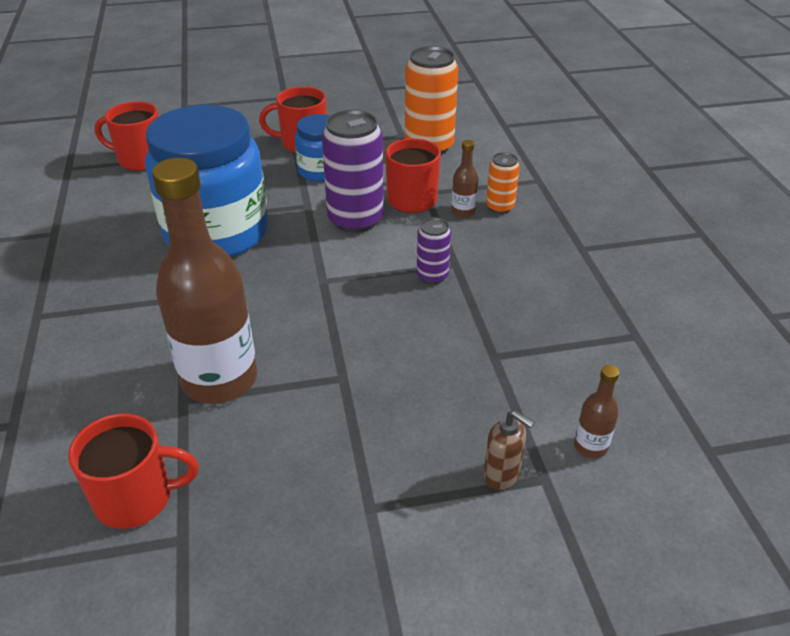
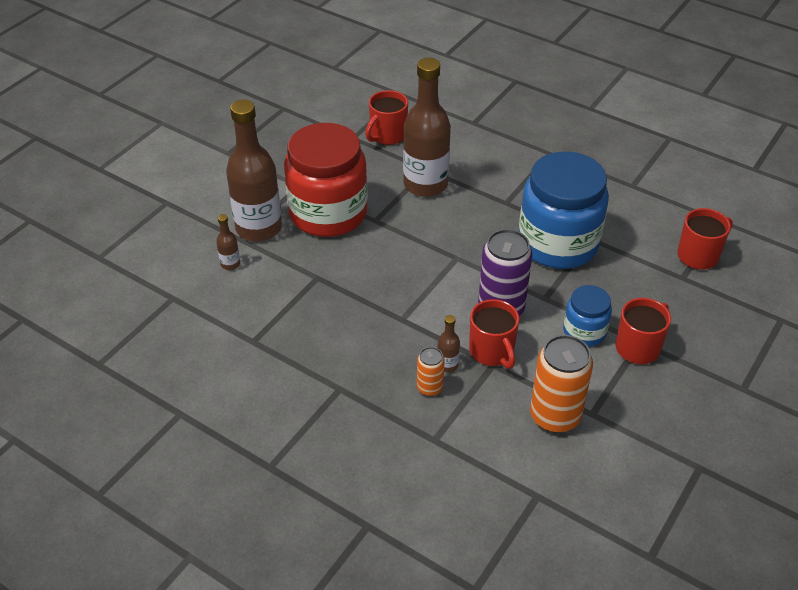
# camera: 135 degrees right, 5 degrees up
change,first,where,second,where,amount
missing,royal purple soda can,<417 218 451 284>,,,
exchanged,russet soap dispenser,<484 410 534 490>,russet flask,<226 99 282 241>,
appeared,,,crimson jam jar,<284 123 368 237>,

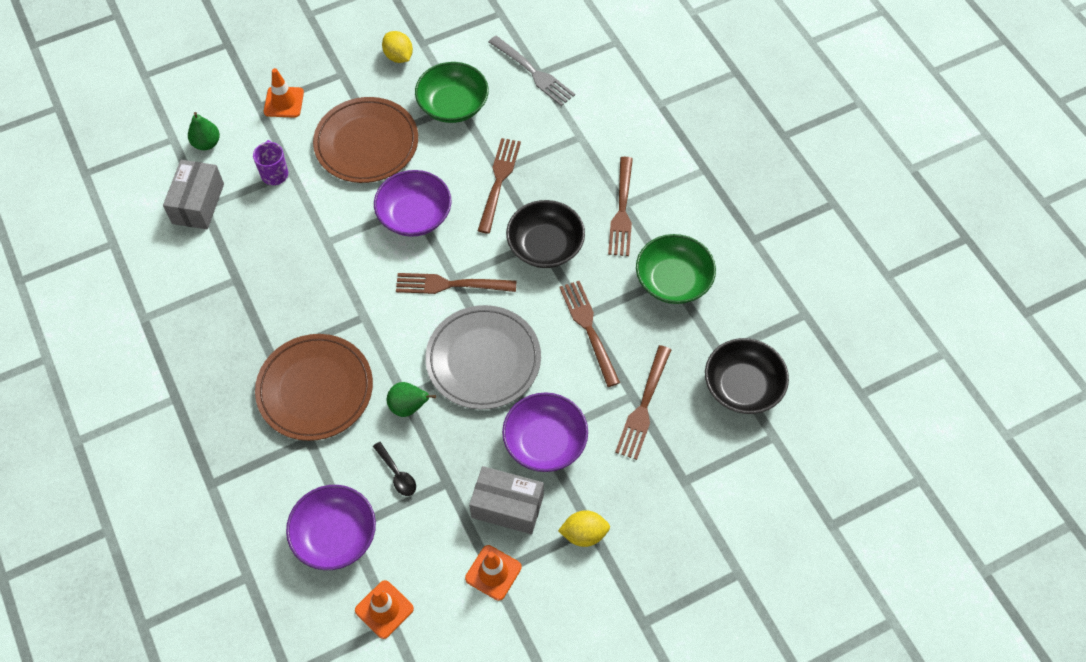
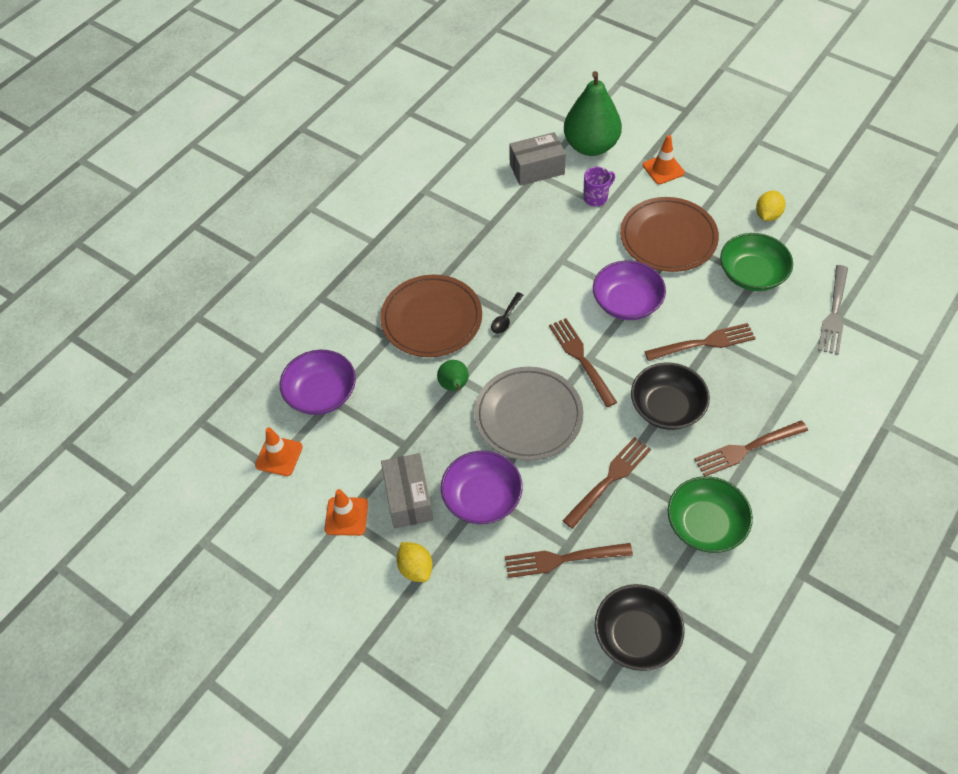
# camera: 65 degrees right, 5 degrees down
change,first,where,second,where,amount
size,leaf-green pear,<188 112 220 150>,,<564 71 622 156>,x2.12
relocated,ebony spoon,<373 442 416 496>,,<491 292 523 334>,

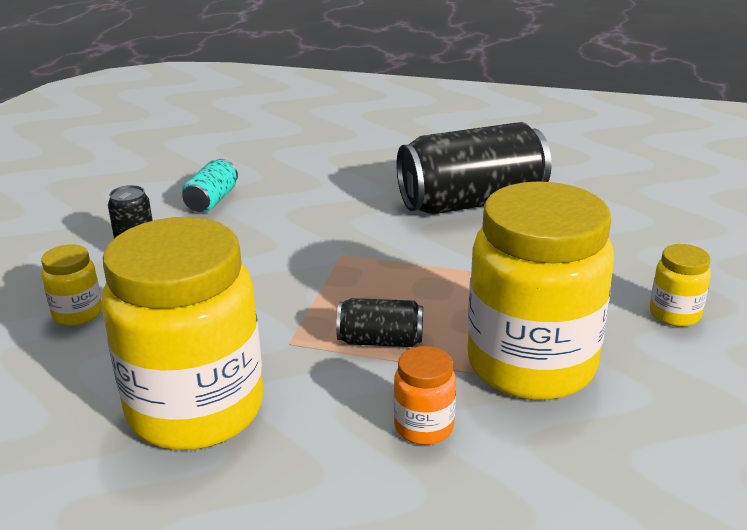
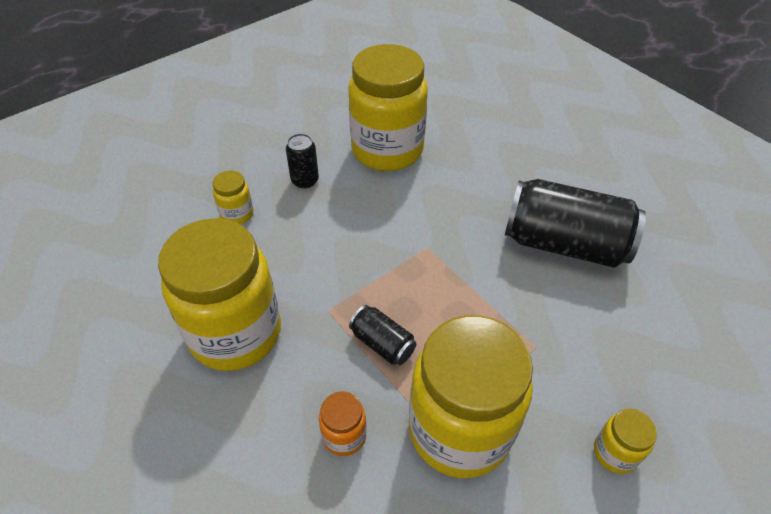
# camera: 35 degrees right, 20 degrees up
change,first,where,second,where,amount
exchanged,turquoise soda can,<182 159 238 213>,yellow jam jar,<348 44 428 171>,

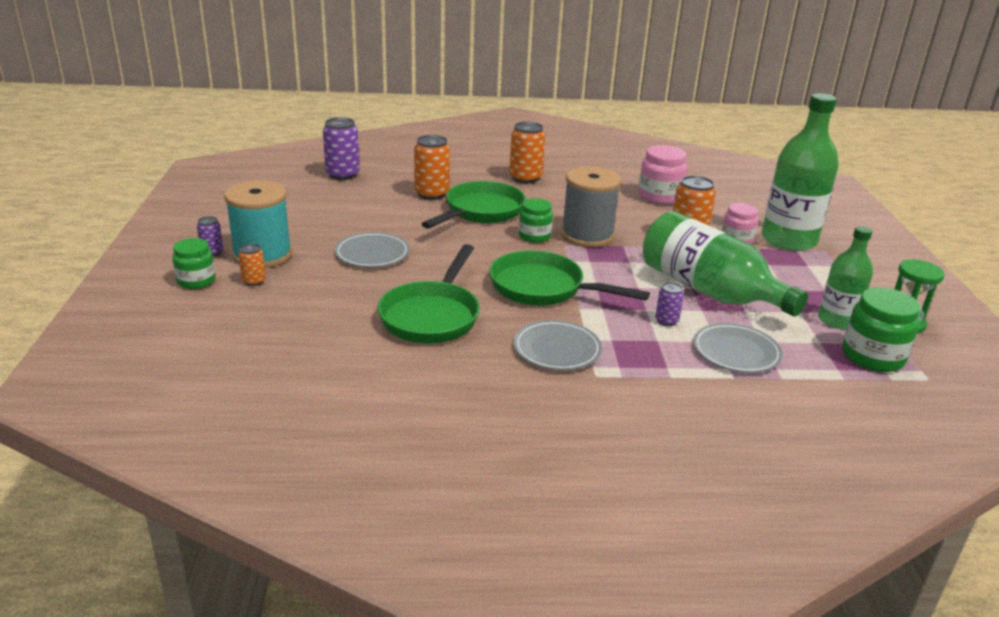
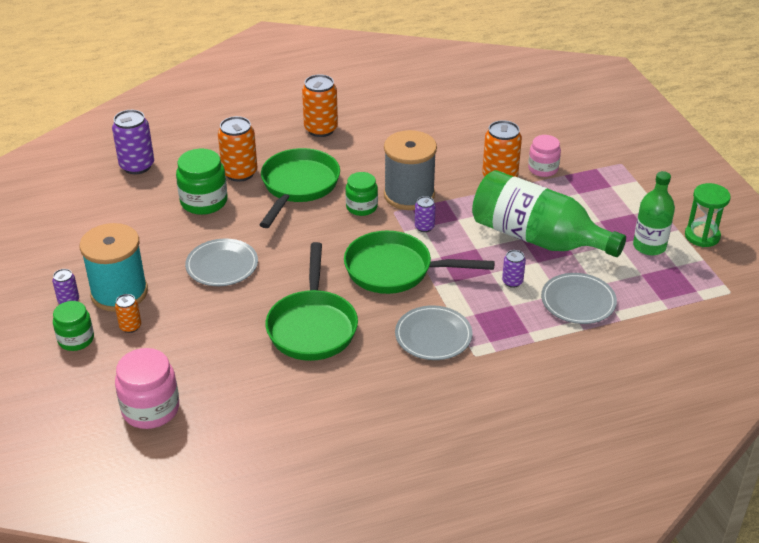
# camera: 15 degrees left, 10 degrees up
change,first,where,second,where,amount
relocated,rose-pink jam jar,<638 145 687 205>,,<115 348 179 429>,
missing,leaf-green flask,<762 93 839 251>,,,
relocated,leaf-green jam jar,<842 287 921 372>,,<176 149 227 215>,
appeared,,,royal purple soda can,<415 196 436 232>,

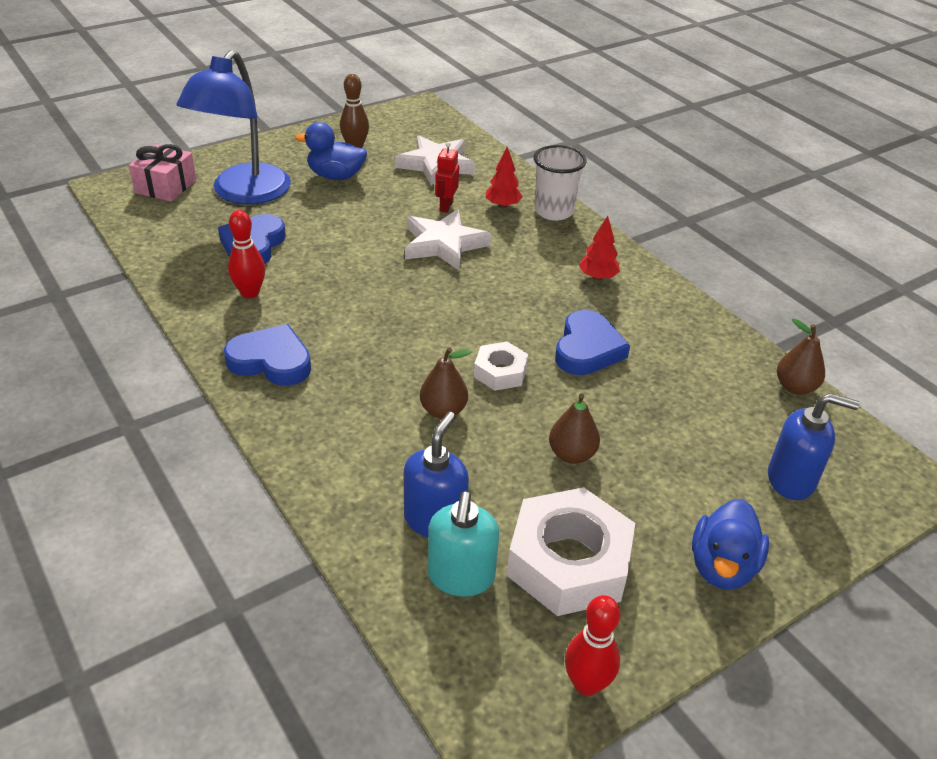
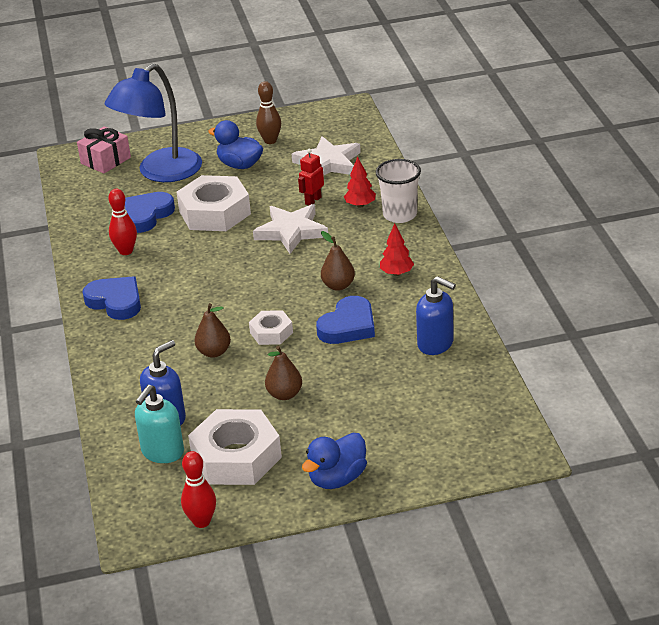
# camera: 25 degrees right, 5 degrees down
change,first,where,second,where,amount
relocated,royal blue soap dispenser,<768 393 860 500>,,<416 276 456 355>,
relocated,russet pear,<777 318 825 395>,,<321 231 355 291>,
appeared,,,snow-white hex nut,<177 175 251 231>,

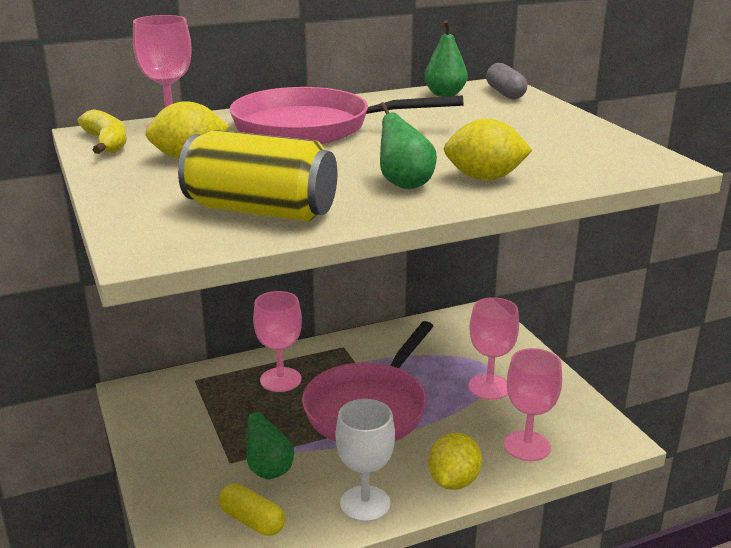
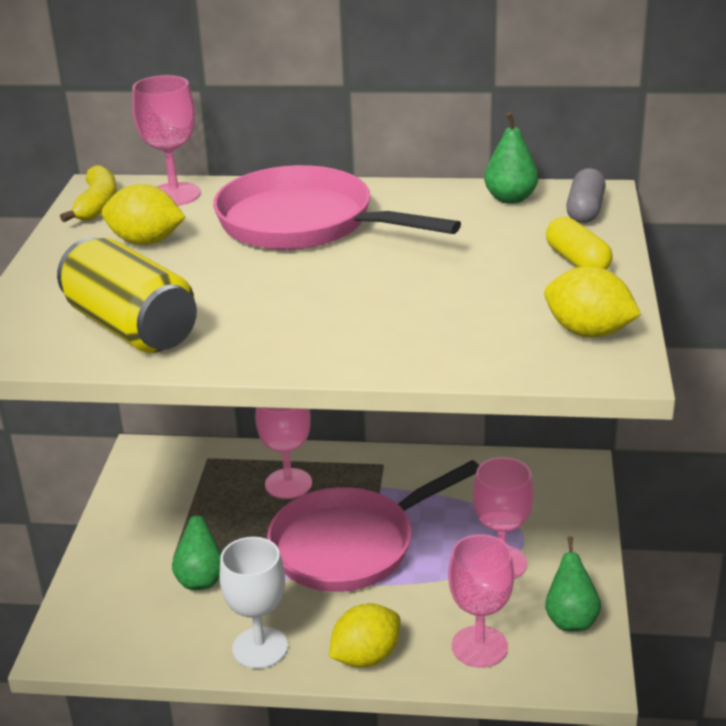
# camera: 30 degrees right, 5 degrees up
change,first,where,second,where,amount
relocated,yellow pill shape,<219 483 285 536>,,<546 217 613 270>,
relocated,leaf-green pear,<379 102 437 189>,,<545 536 601 631>,
relocated,yellow lemon,<444 119 533 180>,,<544 266 641 337>,

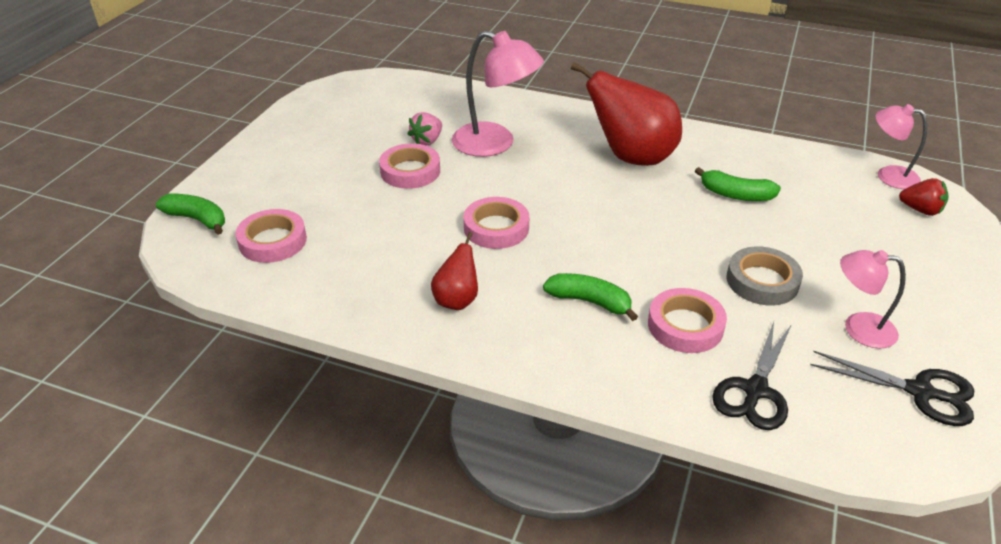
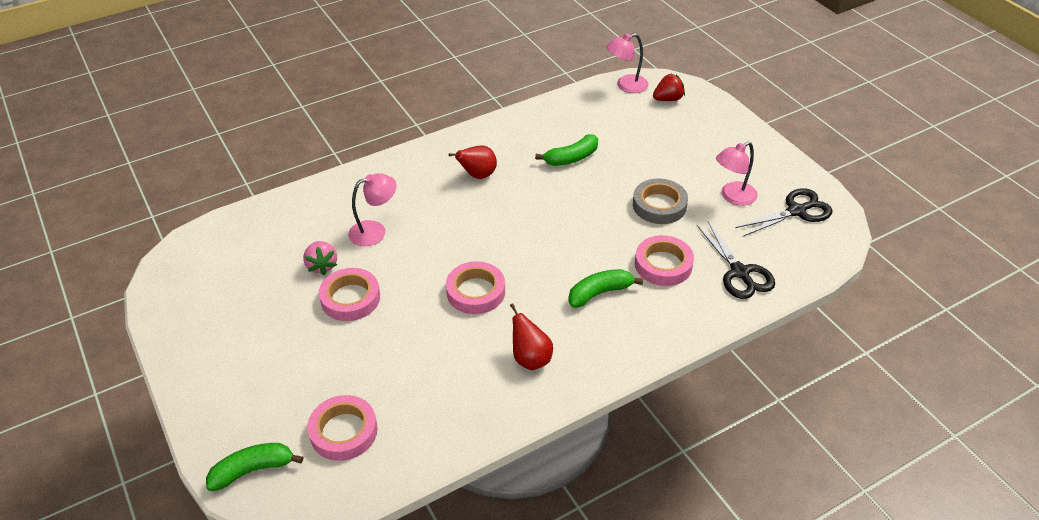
# camera: 50 degrees left, 5 degrees up
change,first,where,second,where,amount
size,rose-pink reading lamp,<452 31 544 157>,,<348 173 397 246>,x0.62
size,crimson pear,<571 62 682 166>,,<449 145 497 179>,x0.50

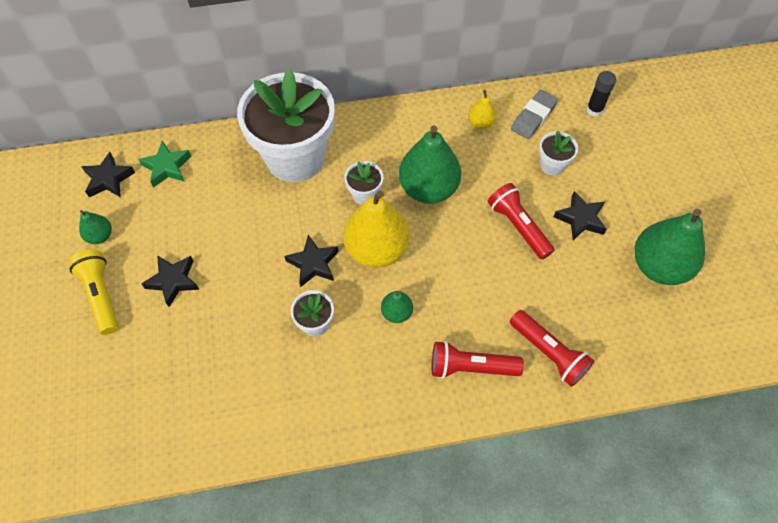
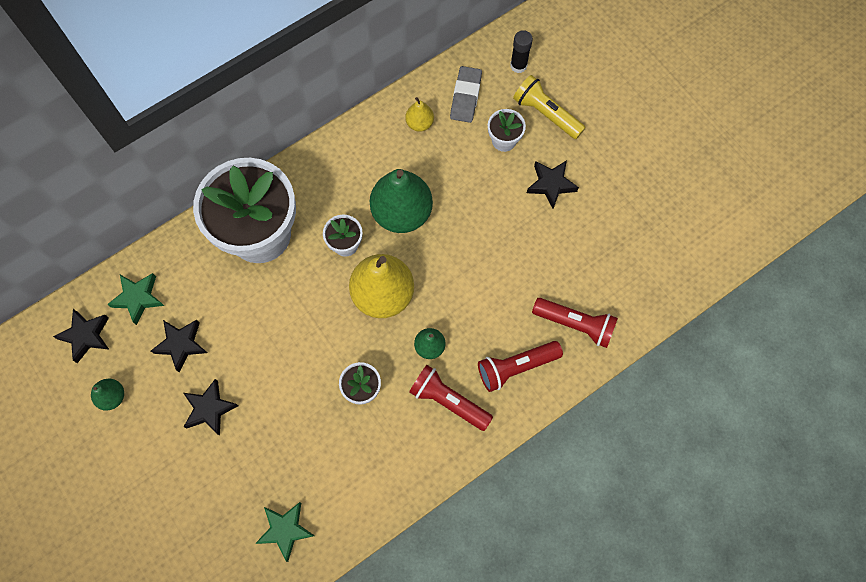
# camera: 25 degrees left, 10 degrees up
change,first,where,second,where,amount
relocated,yellow pocket torch,<69 250 118 335>,,<513 75 586 139>,
relocated,ebony star shape,<284 235 339 287>,,<151 320 207 373>,
relocated,crimson pocket torch,<488 183 554 259>,,<409 365 493 431>,
missing,leaf-green pear,<634 209 705 285>,,,
appeared,,,leaf-green star shape,<255 502 315 562>,

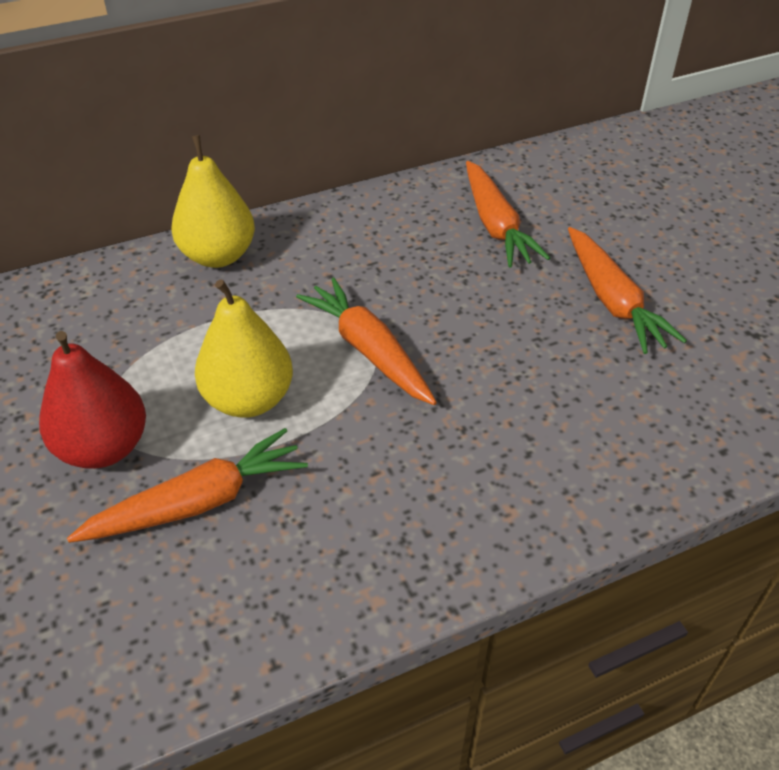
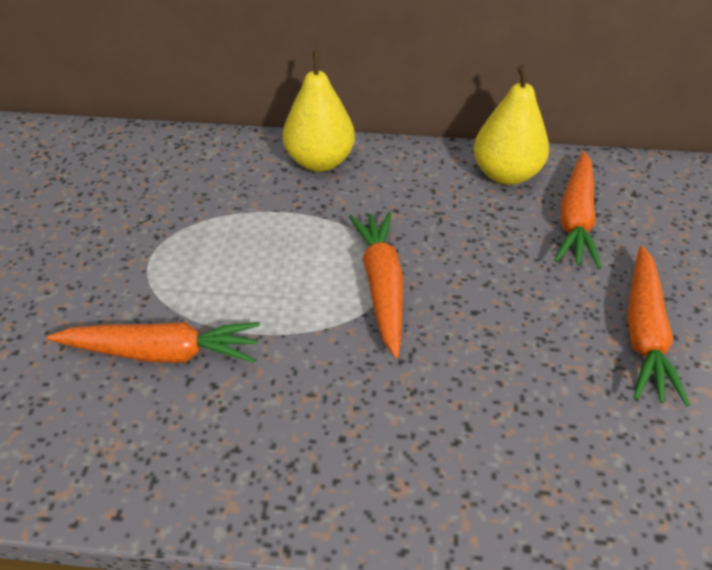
# camera: 30 degrees right, 0 degrees up
change,first,where,second,where,amount
missing,crimson pear,<39 331 146 469>,,,
relocated,yellow pear,<195 279 293 418>,,<474 65 549 185>,

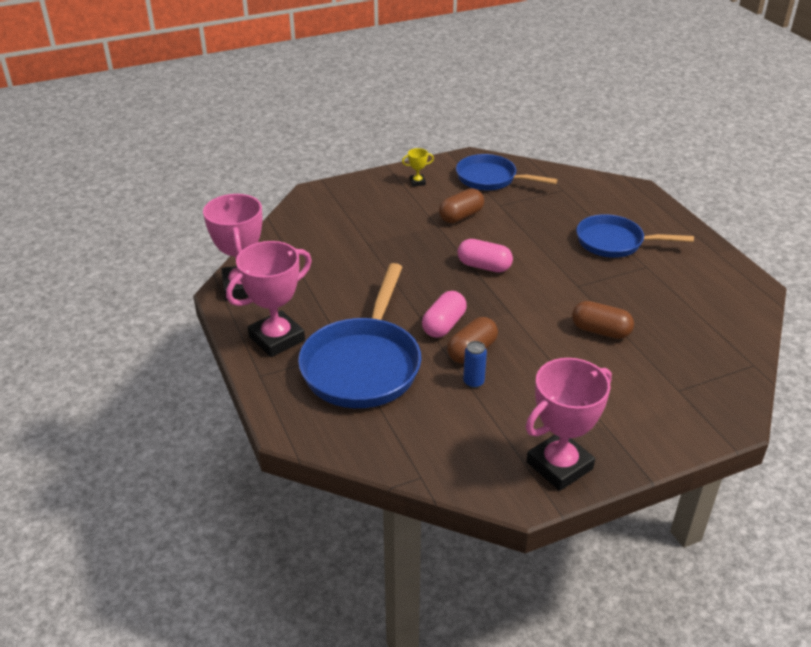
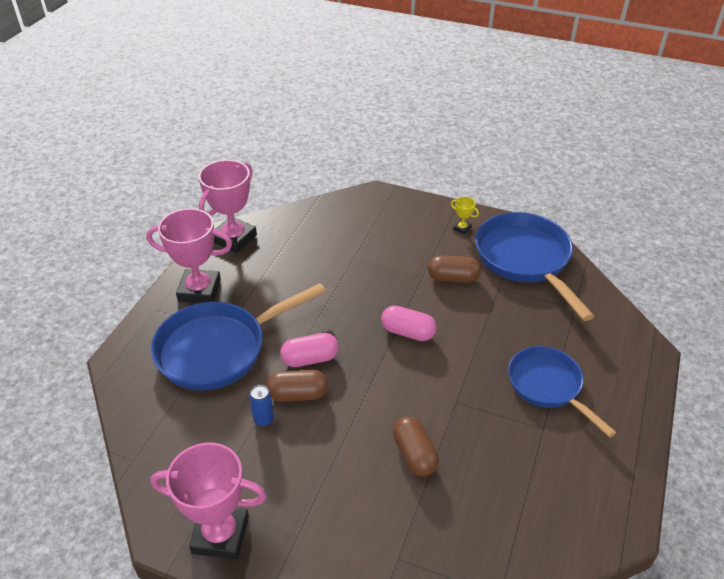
# camera: 45 degrees right, 5 degrees up
change,first,where,second,where,amount
size,royal blue frying pan,<456 154 557 190>,,<475 212 594 321>,x1.53
spun,rose-pink pill shape,<458 239 513 273>,,<381 306 437 341>,45 degrees counterclockwise

